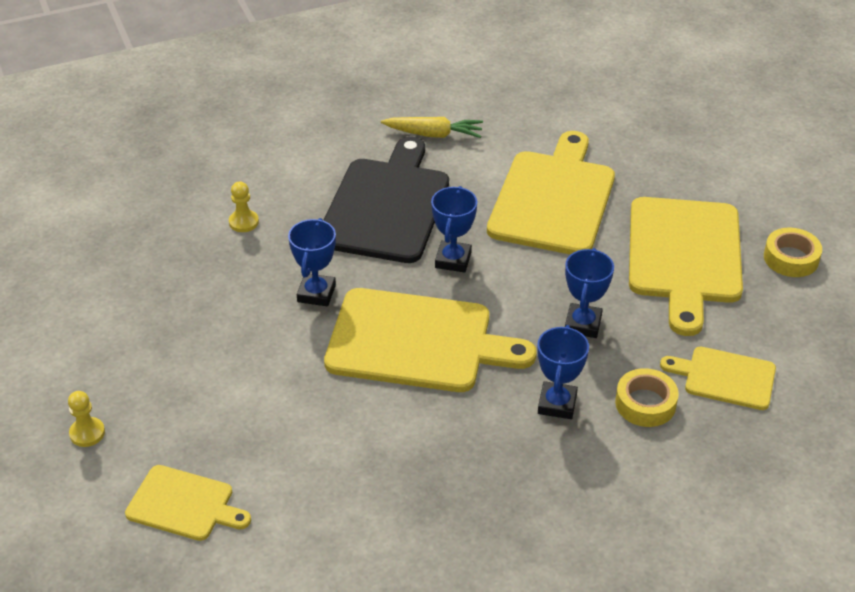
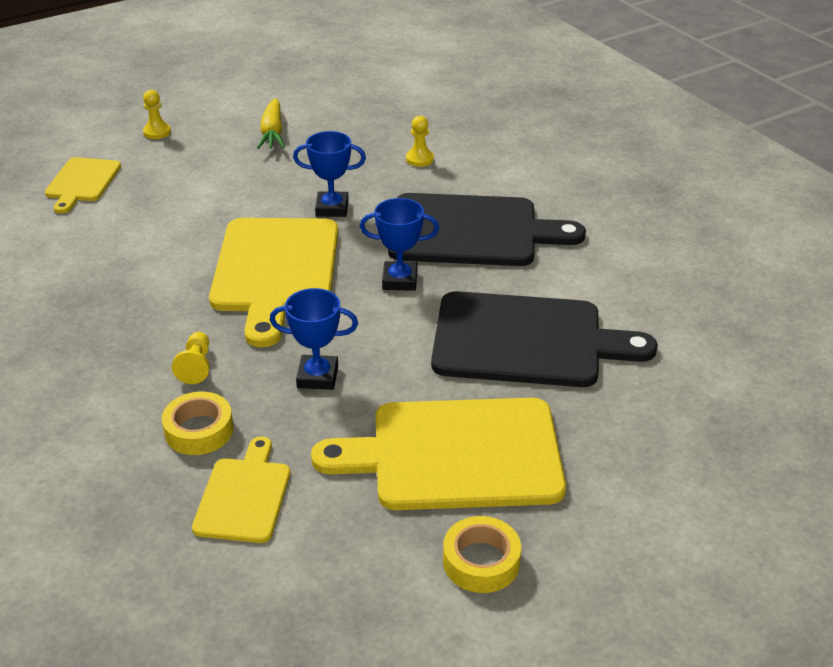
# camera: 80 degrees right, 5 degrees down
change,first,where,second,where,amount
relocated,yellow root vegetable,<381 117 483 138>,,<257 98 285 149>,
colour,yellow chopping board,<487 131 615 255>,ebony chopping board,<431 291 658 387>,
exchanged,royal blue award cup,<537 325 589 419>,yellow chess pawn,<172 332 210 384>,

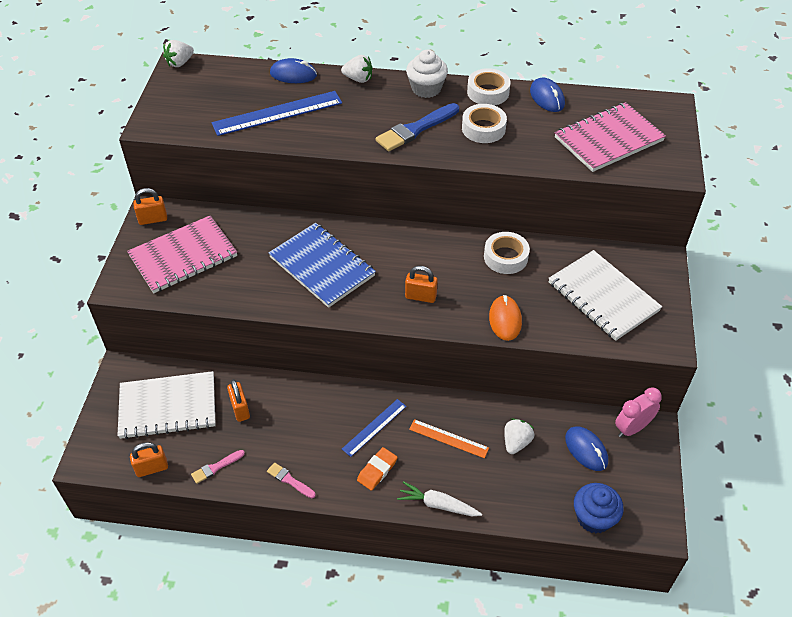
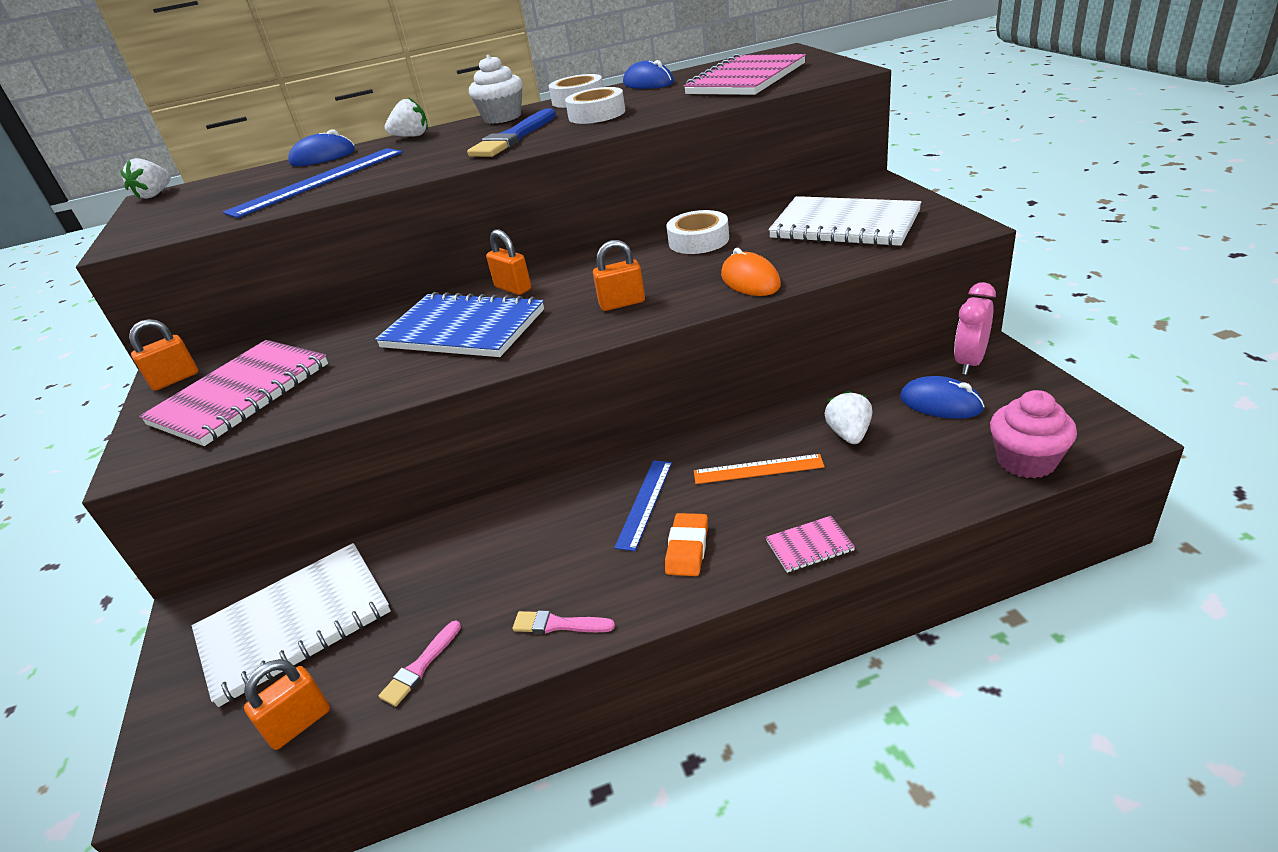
# camera: 20 degrees left, 15 degrees down
change,first,where,second,where,amount
relocated,orange padlock,<227 379 250 422>,,<486 229 531 295>,
exchanged,snow-white root vegetable,<397 481 482 516>,rose-pink notepad,<766 516 855 573>,
colour,royal blue fairy cake,<574 483 624 533>,rose-pink fairy cake,<990 390 1077 478>,

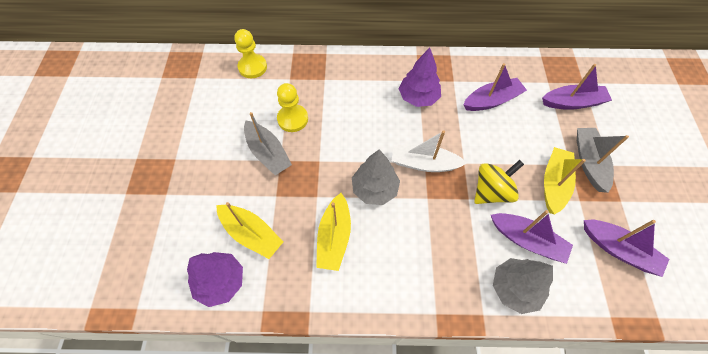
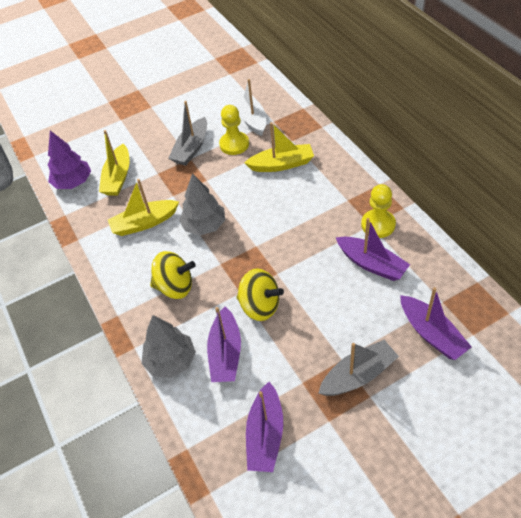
# camera: 65 degrees right, 10 degrees down
change,first,where,second,where,amount
relocated,yellow chess pawn,<234 29 267 78>,,<361 184 396 238>,
relocated,snow-white boat,<392 130 467 172>,,<233 79 266 136>,
missing,royal purple tree,<399 48 441 107>,,,
relocated,yellow boat,<544 147 586 214>,,<245 122 314 172>,
appeared,,,yellow spinning top,<150 251 196 299>,

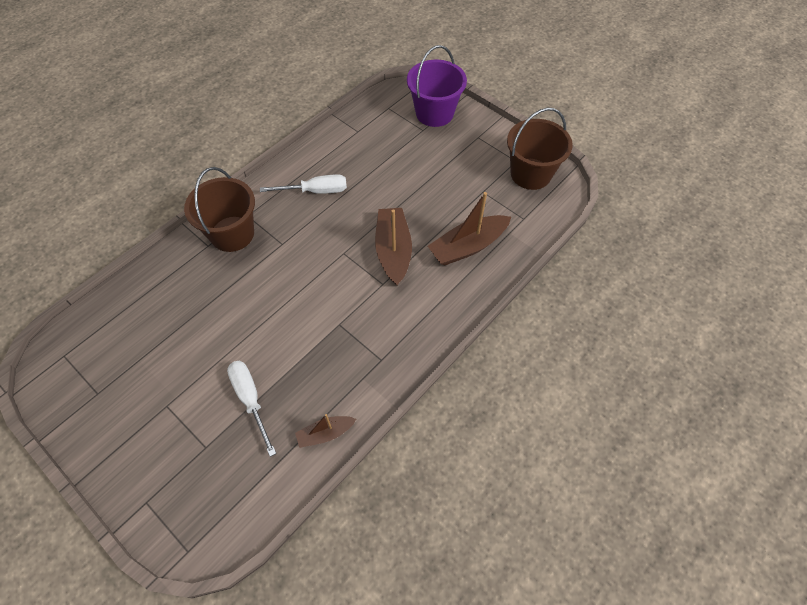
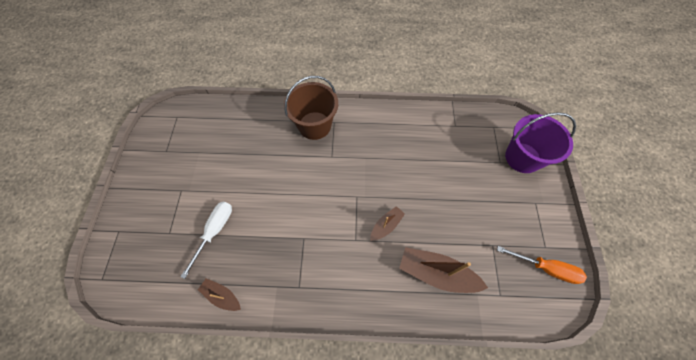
# camera: 50 degrees right, 5 degrees up
change,first,where,second,where,amount
missing,snow-white screwdriver,<260 174 347 194>,,,
size,russet boat,<375 208 412 286>,,<370 206 405 241>,x0.56
exchanged,russet pail,<507 108 573 190>,orange screwdriver,<497 246 587 284>,

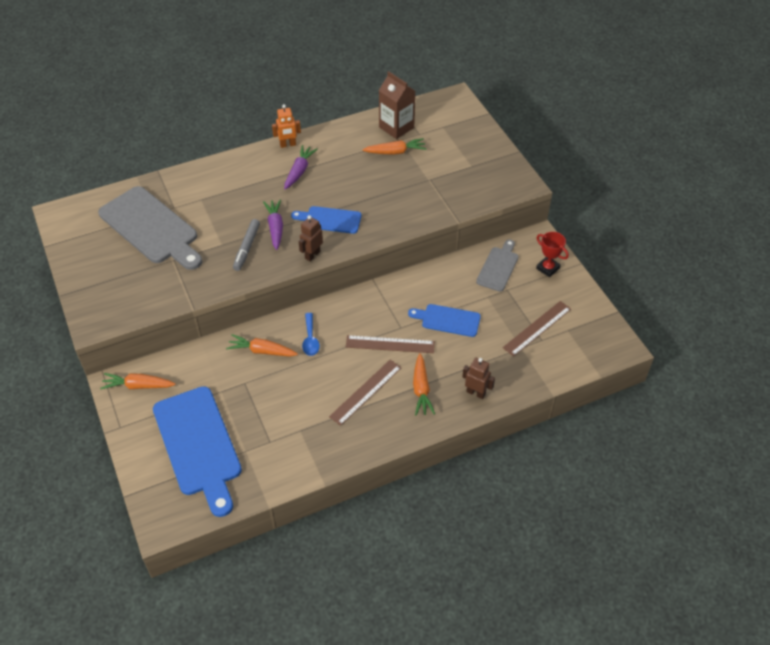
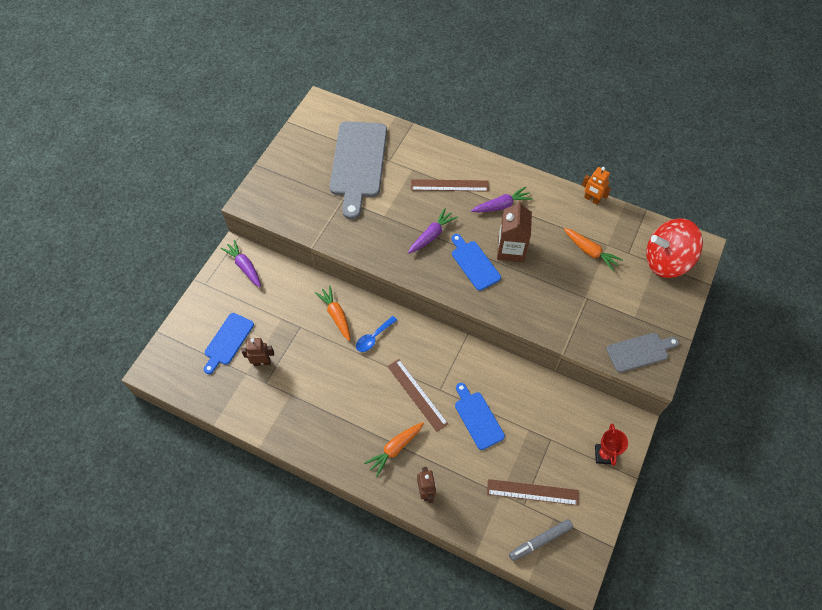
# camera: 50 degrees right, 10 degrees up
change,first,where,second,where,amount
colour,orange root vegetable,<100 373 176 389>,royal purple root vegetable,<221 240 261 288>,
size,royal blue chopping board,<153 386 242 517>,,<204 313 254 374>,x0.53
relocated,ash-grey marker pen,<233 219 260 271>,,<509 519 573 561>,
relocated,orange robot figure,<272 104 301 148>,,<582 167 611 205>,
relocated,russet robot figure,<299 215 323 261>,,<241 338 274 366>,
relocated,russet straightedge,<329 360 402 426>,,<411 179 489 192>,
relocated,russet carton,<379 71 415 139>,,<497 200 532 262>,
relocated,ash-grey chopping board,<476 239 519 292>,,<607 333 679 373>,
appeared,,,crimson spinning top,<646 218 703 278>,

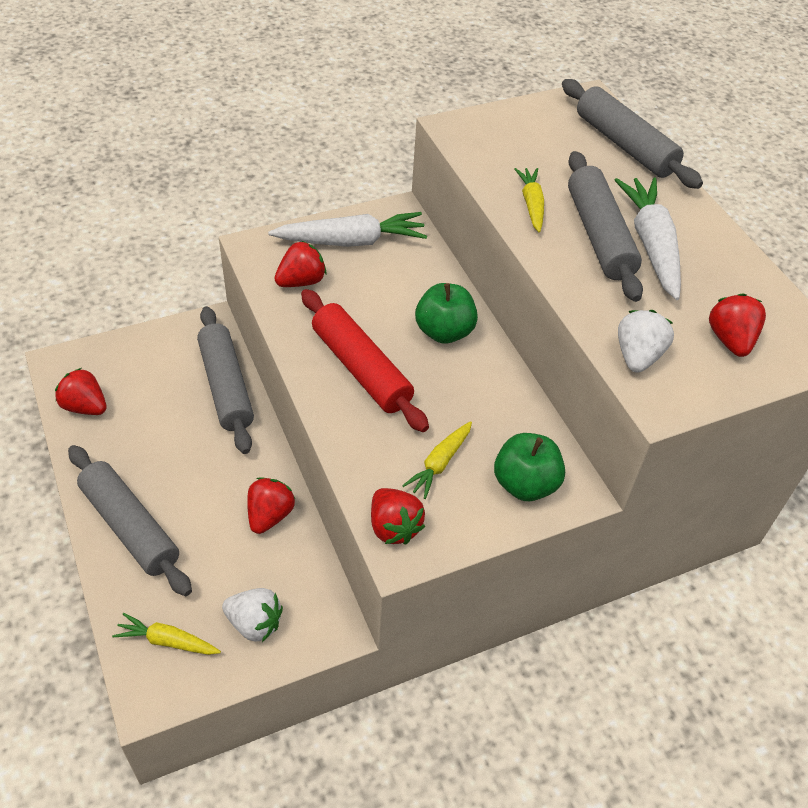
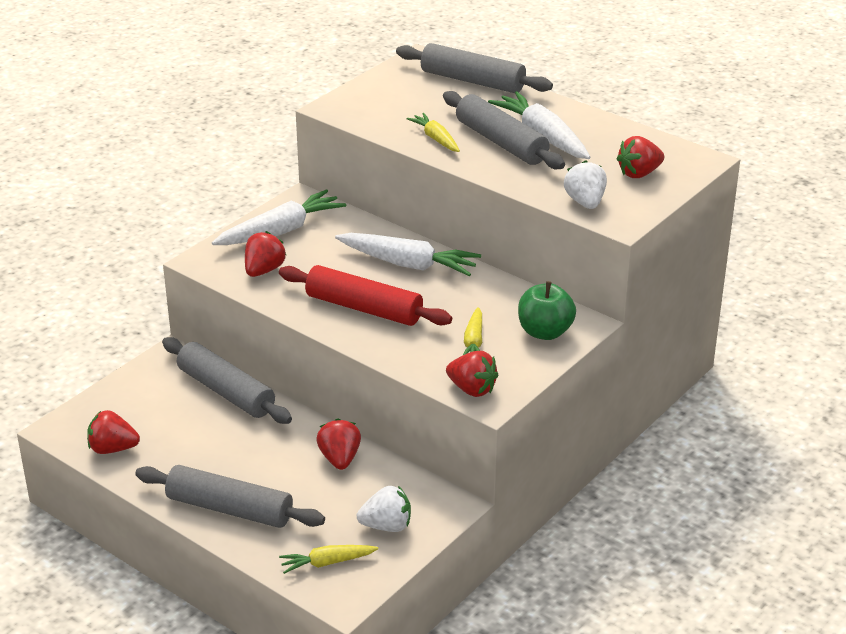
# camera: 25 degrees left, 15 degrees down
change,first,where,second,where,amount
exchanged,leaf-green toy apple,<415 283 478 344>,snow-white root vegetable,<335 233 481 276>,
spun,crimson strawberry,<709 293 766 357>,,<617 136 664 178>,90 degrees counterclockwise

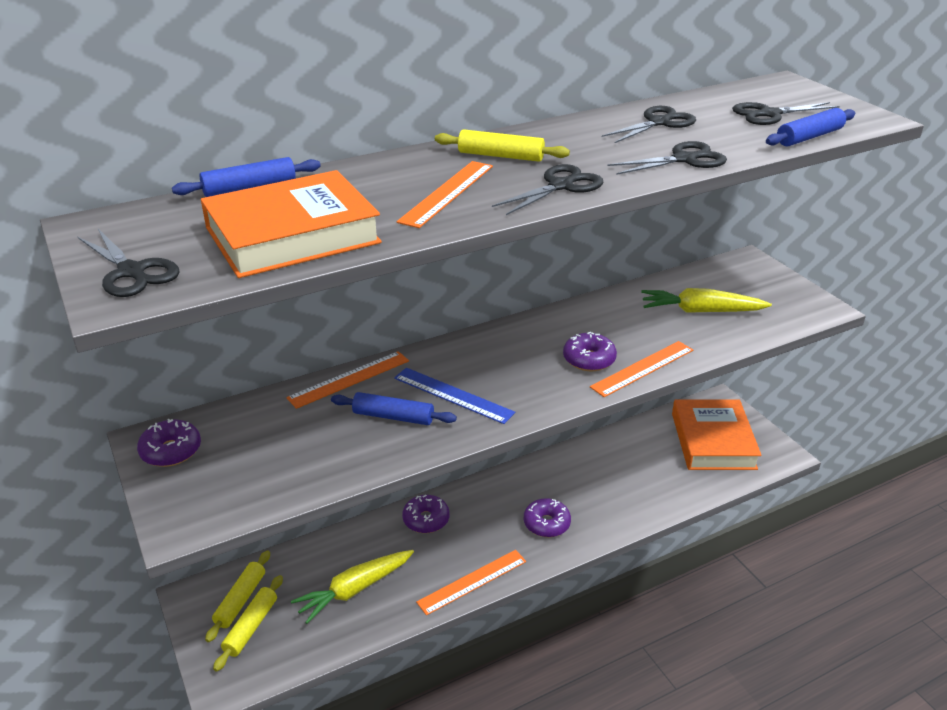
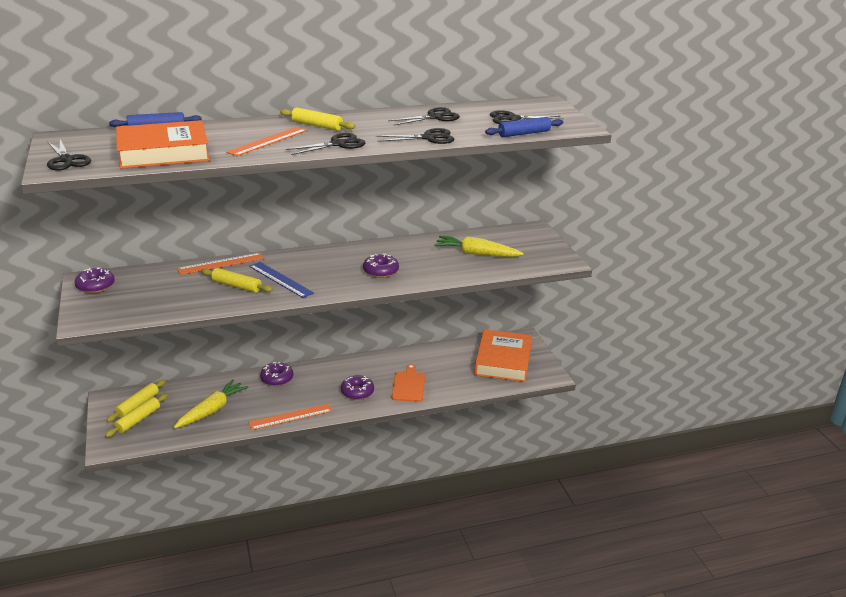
# camera: 10 degrees right, 5 degrees down
change,first,where,second,where,amount
spun,yellow root vegetable,<291 550 414 624>,,<174 379 249 428>,150 degrees clockwise
colour,royal blue dough roller,<331 392 457 425>,yellow dough roller,<201 268 273 293>,
missing,orange straightedge,<590 341 693 397>,,,
appeared,,,orange chopping board,<392 364 425 402>,

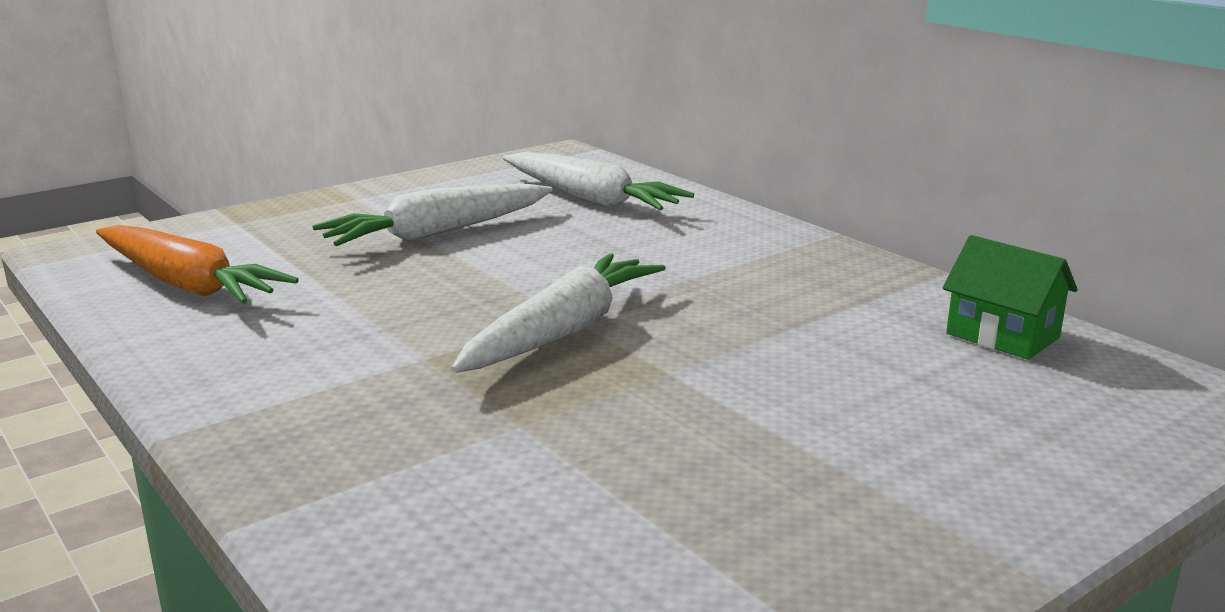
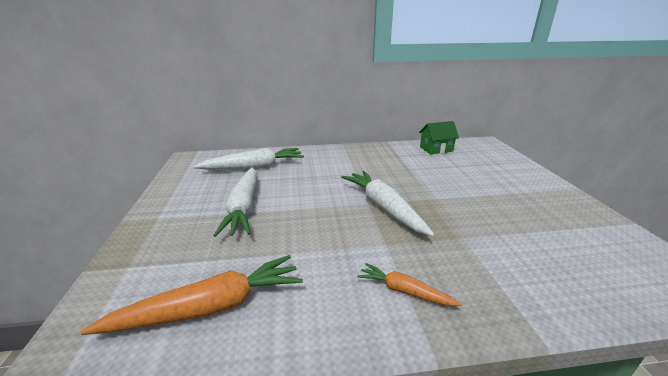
# camera: 60 degrees left, 5 degrees up
change,first,where,second,where,amount
appeared,,,orange root vegetable,<357 263 462 306>,

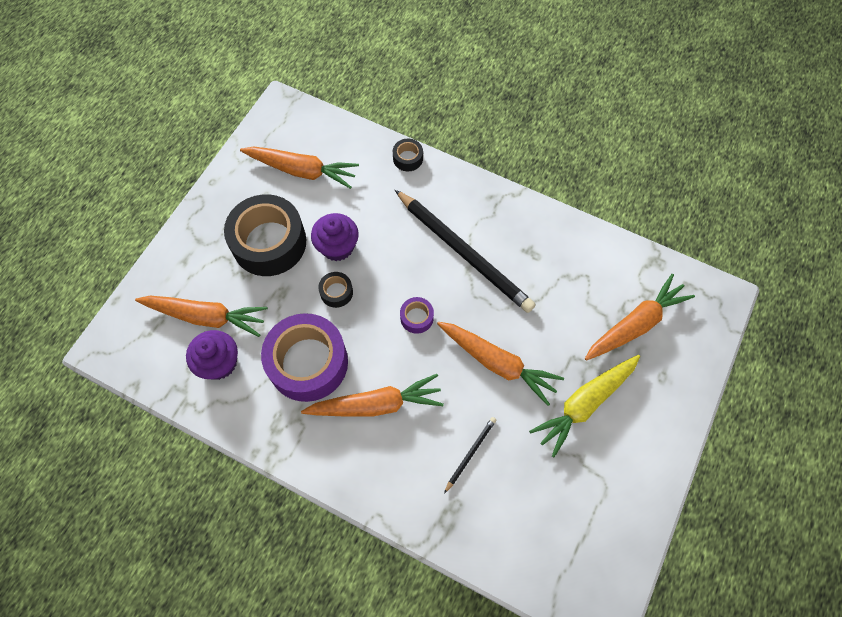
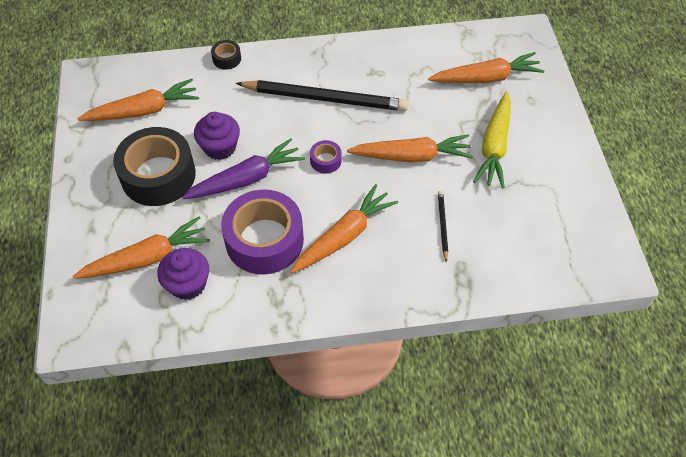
# camera: 35 degrees left, 10 degrees down
change,first,where,second,where,amount
exchanged,ebony sticky tape,<318 272 353 308>,royal purple root vegetable,<182 138 305 199>,
spun,orange root vegetable,<585 274 695 361>,,<428 52 544 83>,60 degrees clockwise

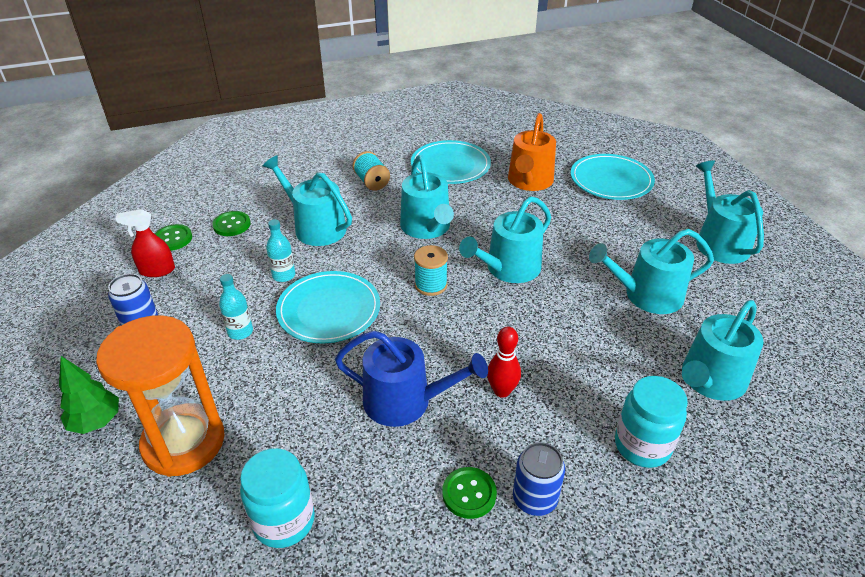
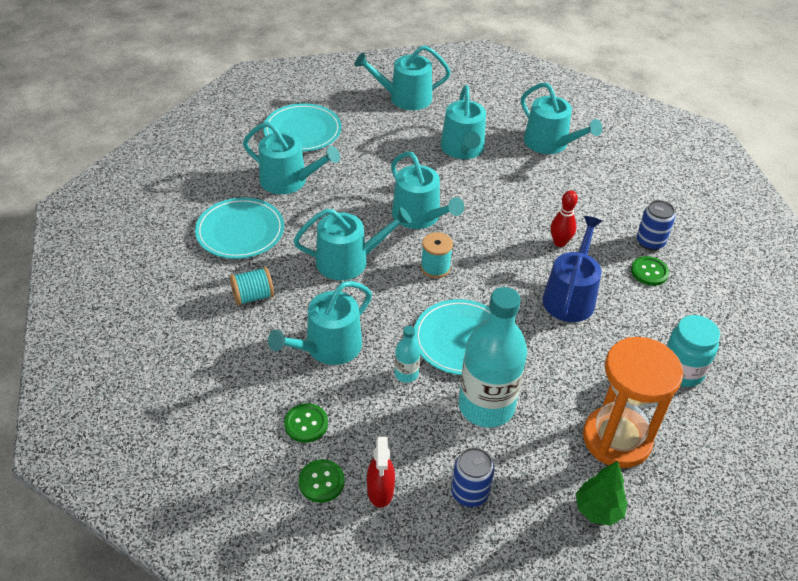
# camera: 85 degrees left, 5 degrees up
change,first,where,second,where,amount
size,turquoise flask,<219 274 253 340>,,<459 287 527 428>,x2.30
colour,orange watering can,<508 113 556 191>,turquoise watering can,<243 122 340 194>,
missing,turquoise jam jar,<615 376 688 468>,,,

